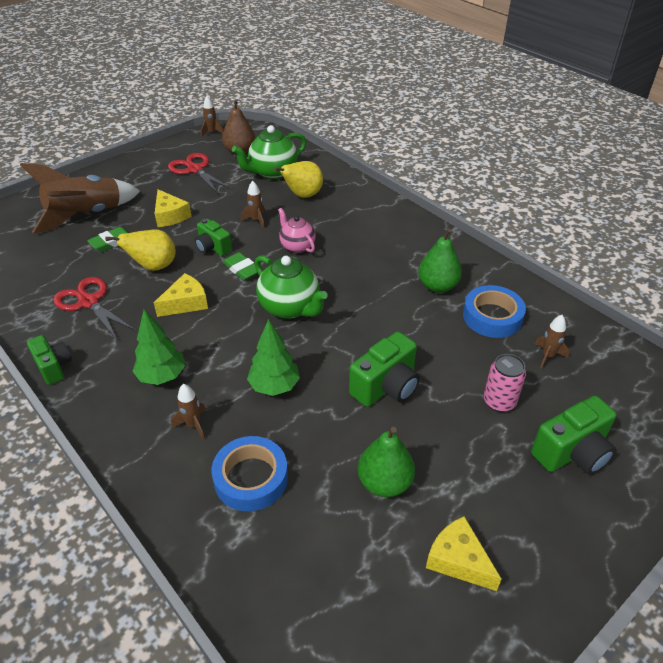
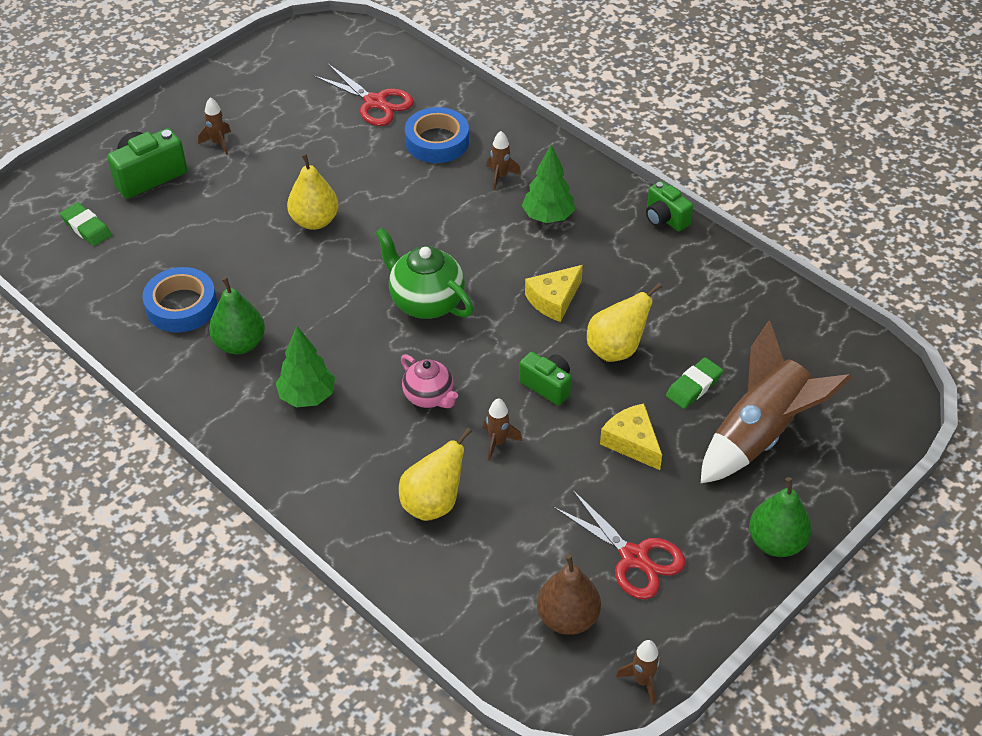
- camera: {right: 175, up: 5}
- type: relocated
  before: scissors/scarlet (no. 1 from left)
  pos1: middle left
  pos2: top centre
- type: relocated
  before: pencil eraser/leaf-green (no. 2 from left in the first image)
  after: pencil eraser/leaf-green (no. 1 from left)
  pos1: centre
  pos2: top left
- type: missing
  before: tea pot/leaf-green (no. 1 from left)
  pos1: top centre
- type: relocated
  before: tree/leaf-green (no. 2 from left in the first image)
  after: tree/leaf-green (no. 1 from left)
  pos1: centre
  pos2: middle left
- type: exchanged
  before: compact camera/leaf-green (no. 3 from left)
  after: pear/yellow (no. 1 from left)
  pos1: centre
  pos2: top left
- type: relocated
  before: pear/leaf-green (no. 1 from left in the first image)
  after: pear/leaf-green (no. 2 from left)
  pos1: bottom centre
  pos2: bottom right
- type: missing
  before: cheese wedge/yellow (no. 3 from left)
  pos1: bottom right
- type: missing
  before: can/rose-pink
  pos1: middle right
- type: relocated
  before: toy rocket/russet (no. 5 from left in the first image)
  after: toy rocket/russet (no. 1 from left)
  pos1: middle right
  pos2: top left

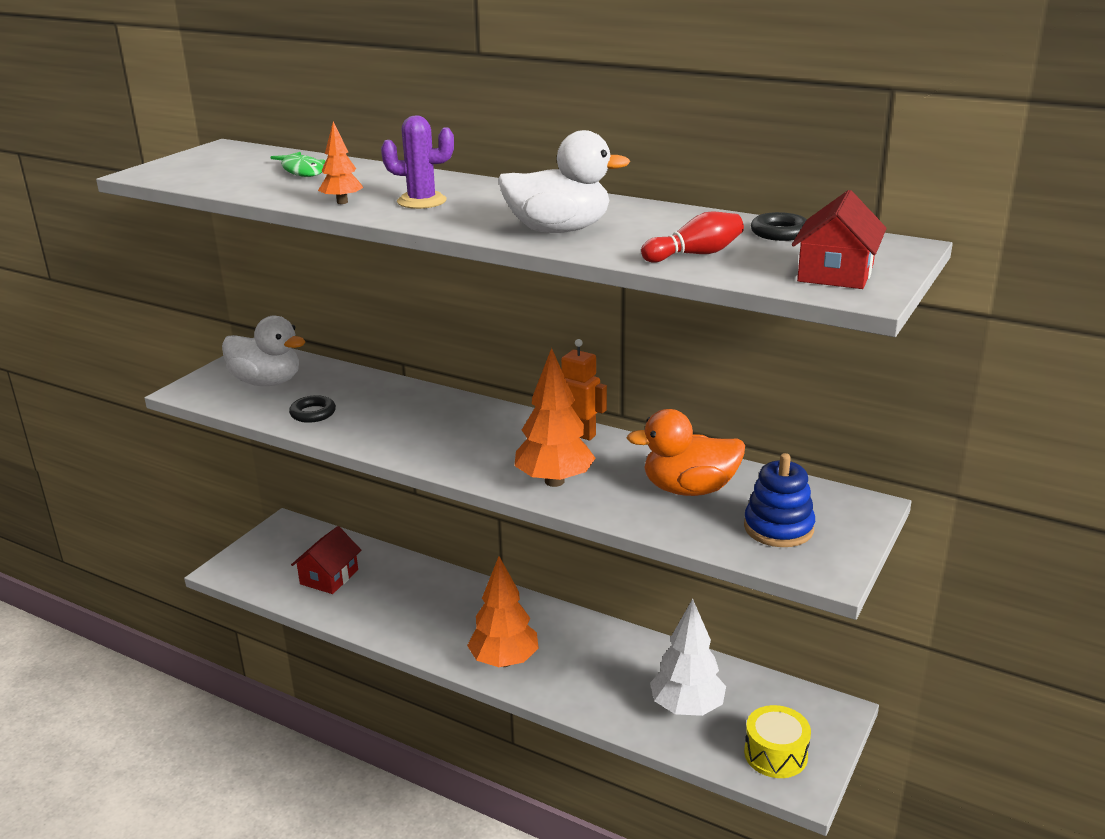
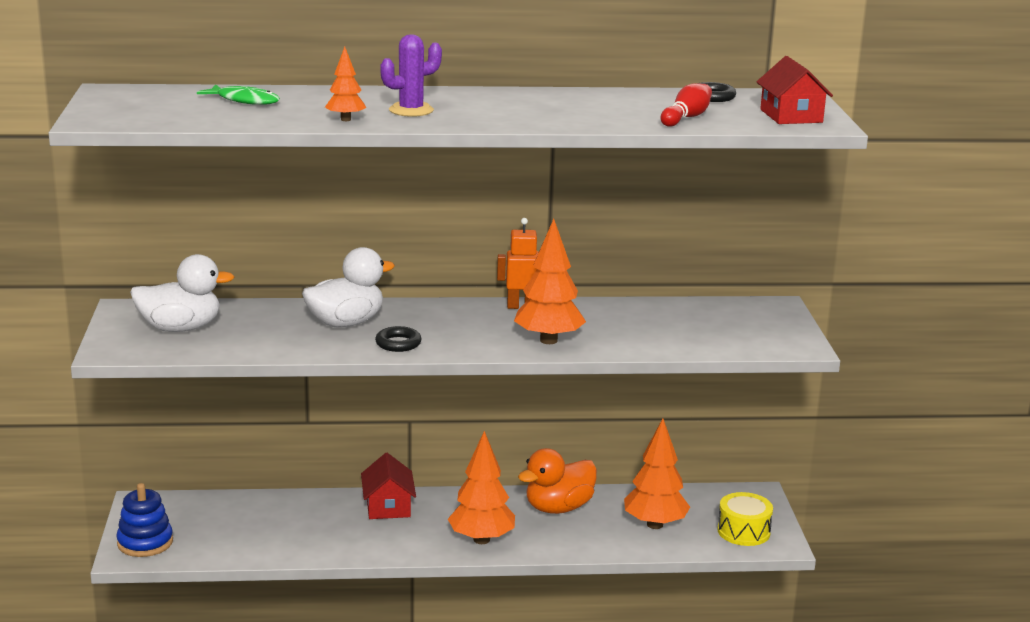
- camera: {right: -35, up: -5}
- type: relocated
  before: torus/black (no. 1 from left)
  pos1: middle left
  pos2: centre
- type: relocated
  before: toy house/scarlet (no. 1 from left)
  pos1: bottom left
  pos2: bottom centre
- type: relocated
  before: toy duck/pure white (no. 2 from left)
  pos1: top centre
  pos2: centre
- type: relocated
  before: toy duck/orange
  pos1: centre
  pos2: bottom centre
- type: colour
  before: tree/pure white
  after: tree/orange (no. 4 from left)
  pos1: bottom centre
  pos2: bottom centre
- type: relocated
  before: stacking toy/cobalt
  pos1: middle right
  pos2: bottom left

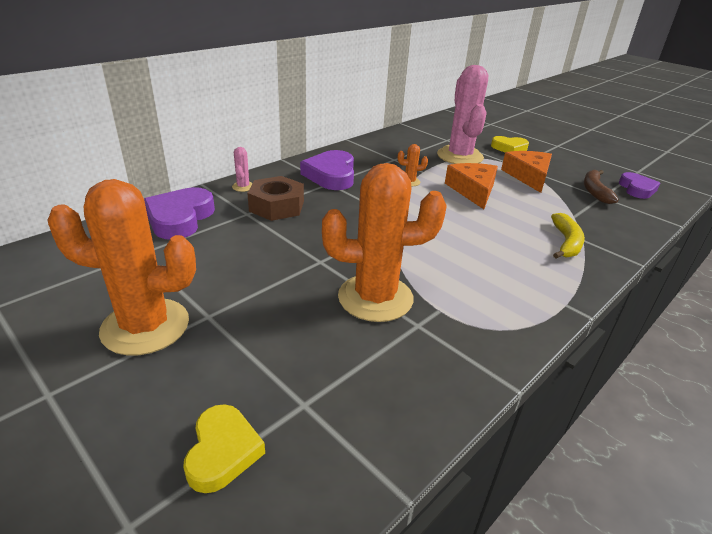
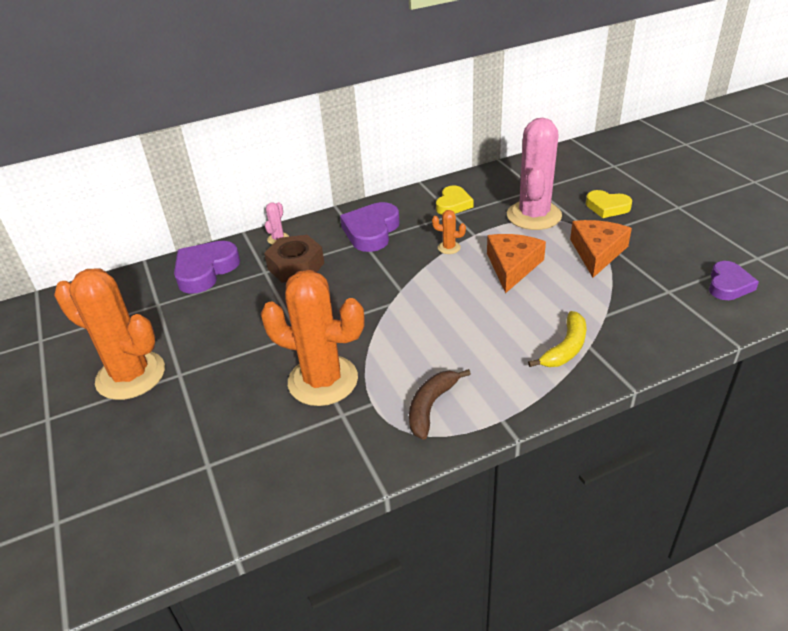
- camera: {right: 25, up: 5}
- type: relocated
  before: heart/yellow (no. 1 from left)
  pos1: bottom left
  pos2: top centre
- type: relocated
  before: banana/russet
  pos1: middle right
  pos2: centre

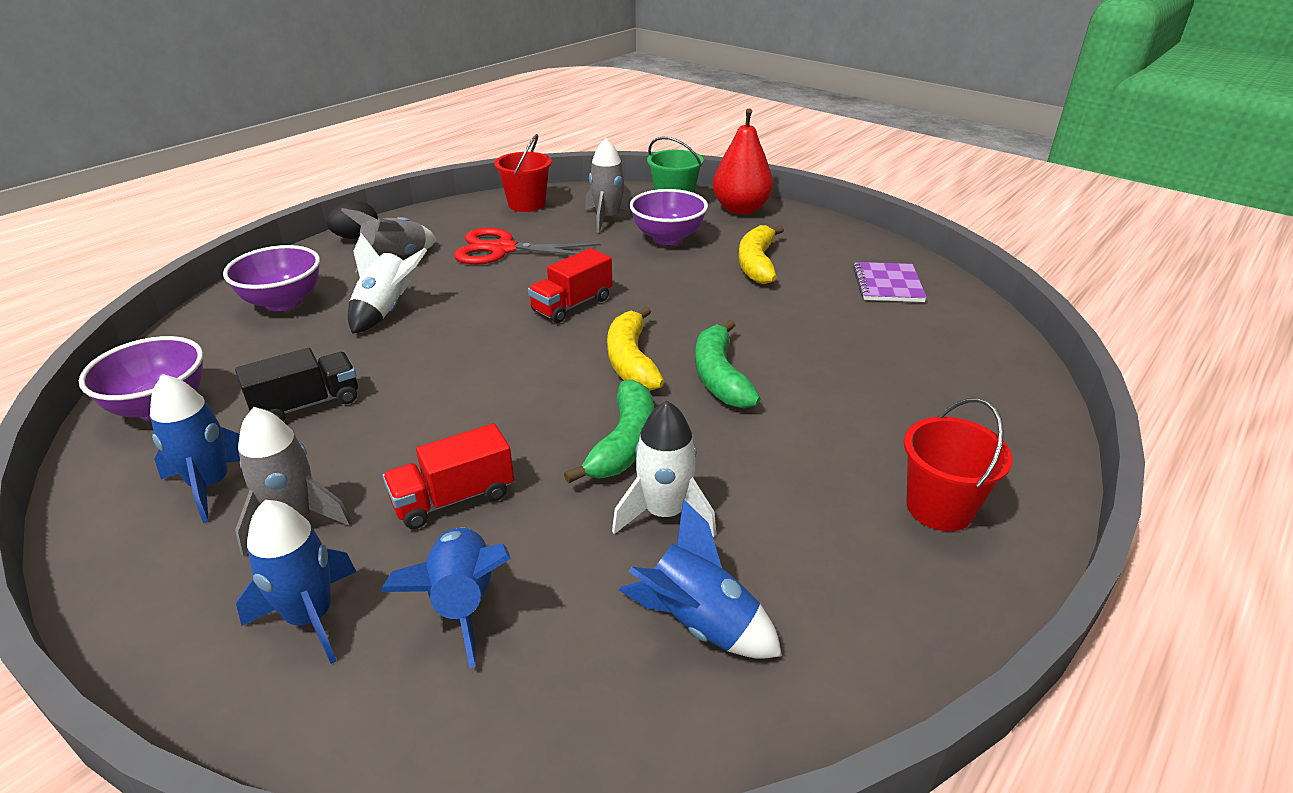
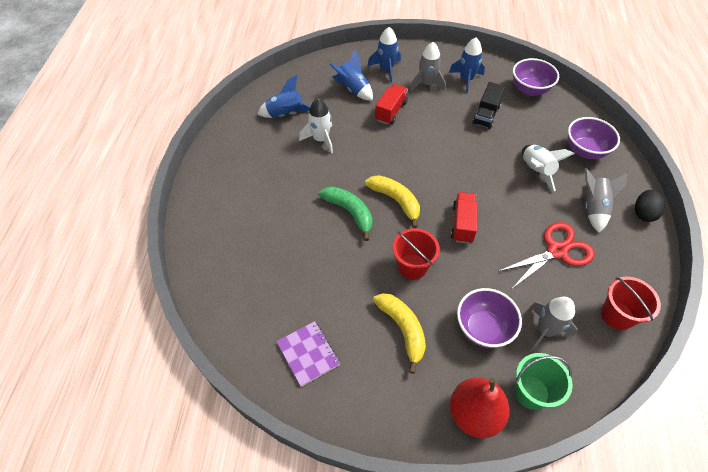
- camera: {right: 145, up: 20}
- type: missing
  before: banana/leaf-green (no. 1 from left)
  pos1: centre
- type: relocated
  before: bucket/scarlet (no. 2 from left in the first image)
  after: bucket/scarlet (no. 1 from left)
  pos1: middle right
  pos2: centre

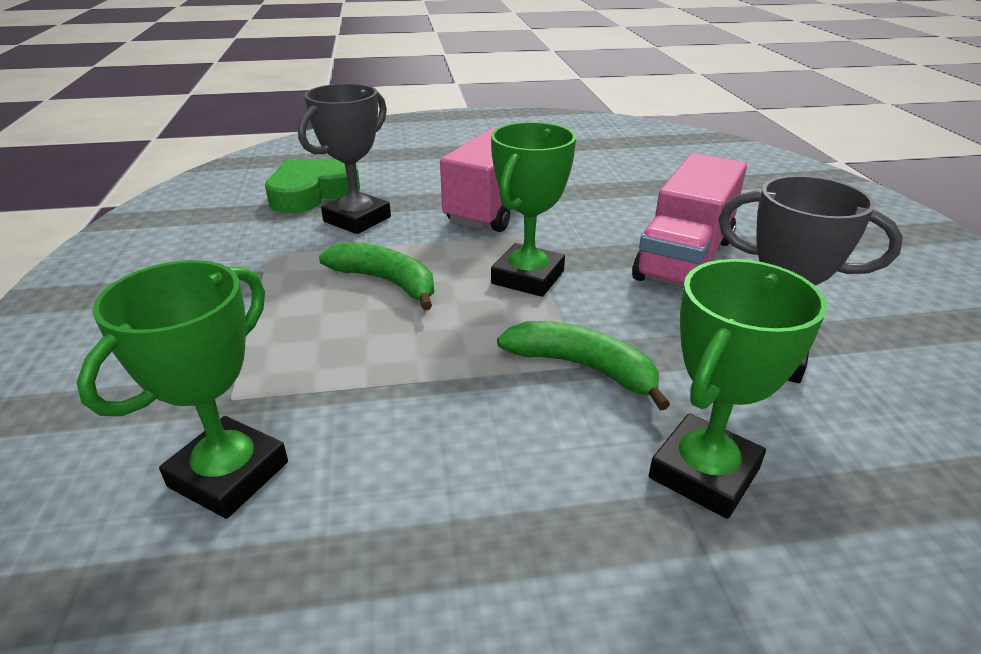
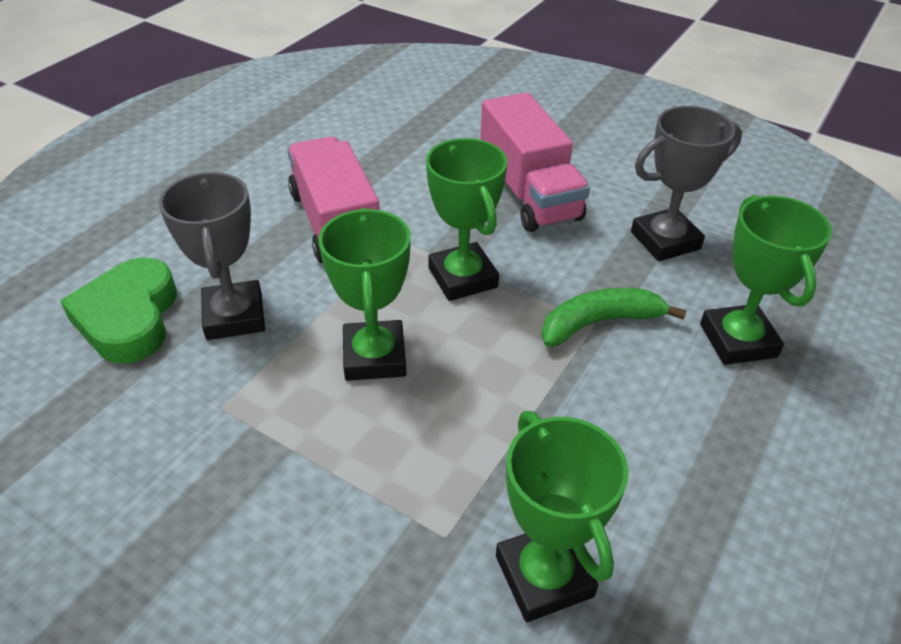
- camera: {right: -50, up: 10}
- type: exchanged
  before: banana/leaf-green (no. 1 from left)
  after: award cup/leaf-green (no. 1 from left)
  pos1: centre
  pos2: centre

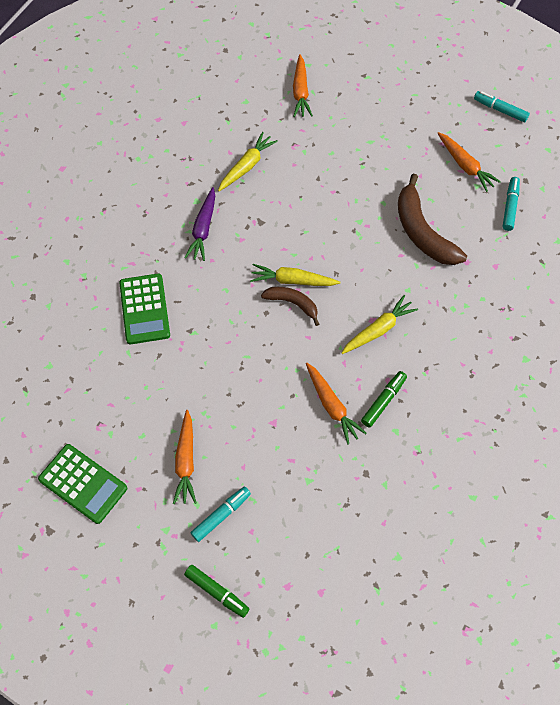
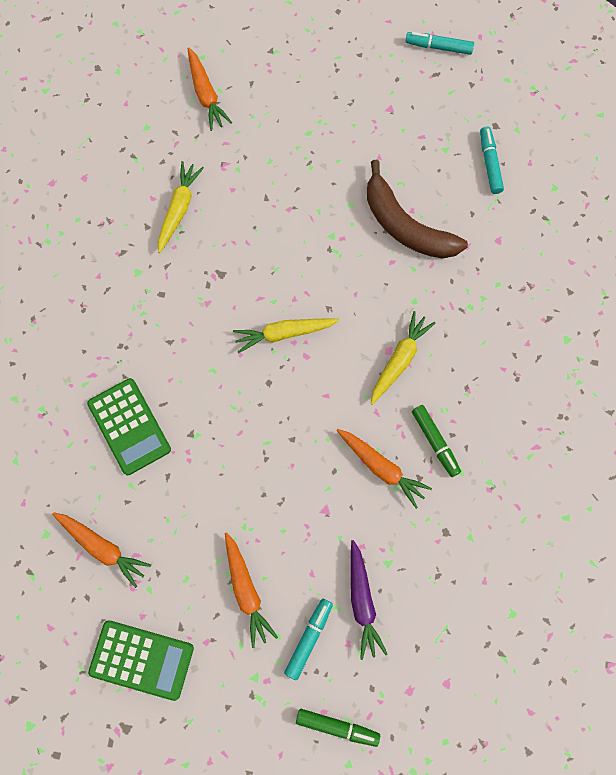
- camera: {right: -20, up: 10}
- type: relocated
  before: carrot/royal purple
  pos1: top centre
  pos2: bottom centre
- type: missing
  before: banana/russet (no. 1 from left)
  pos1: centre
- type: spun
  before: marker pen/leaf-green (no. 2 from left)
  pos1: middle right
  pos2: middle right
  turn: 135
- type: relocated
  before: carrot/orange (no. 4 from left in the first image)
  after: carrot/orange (no. 1 from left)
  pos1: top right
  pos2: bottom left

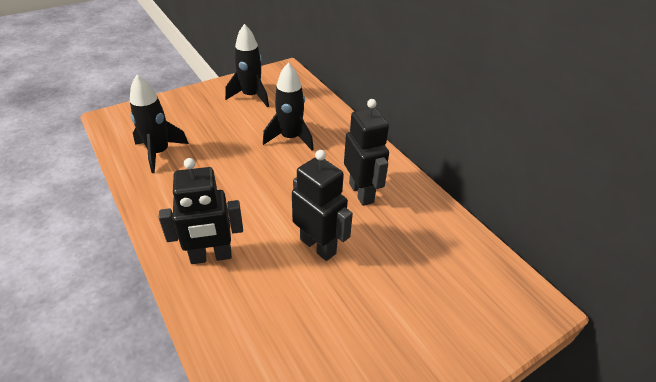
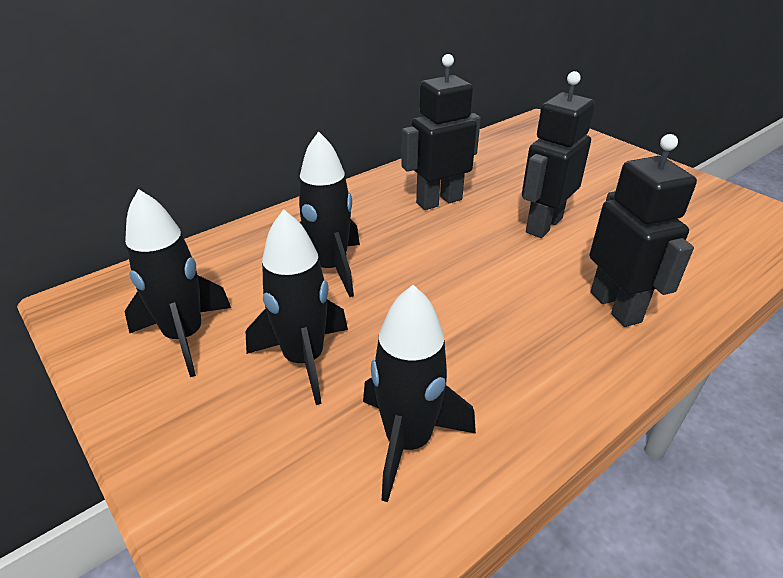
- camera: {right: -95, up: -5}
- type: appeared
  after: toy rocket/black (no. 2 from left)
  pos2: centre

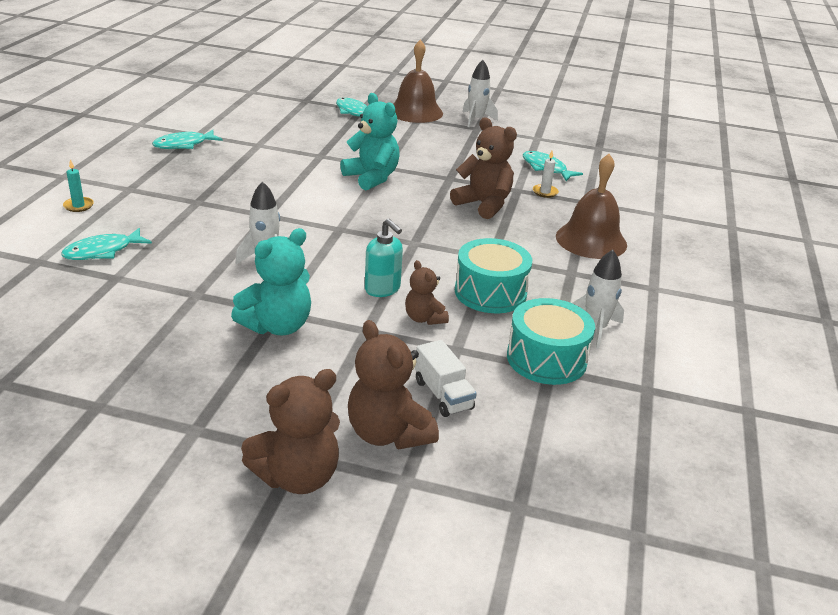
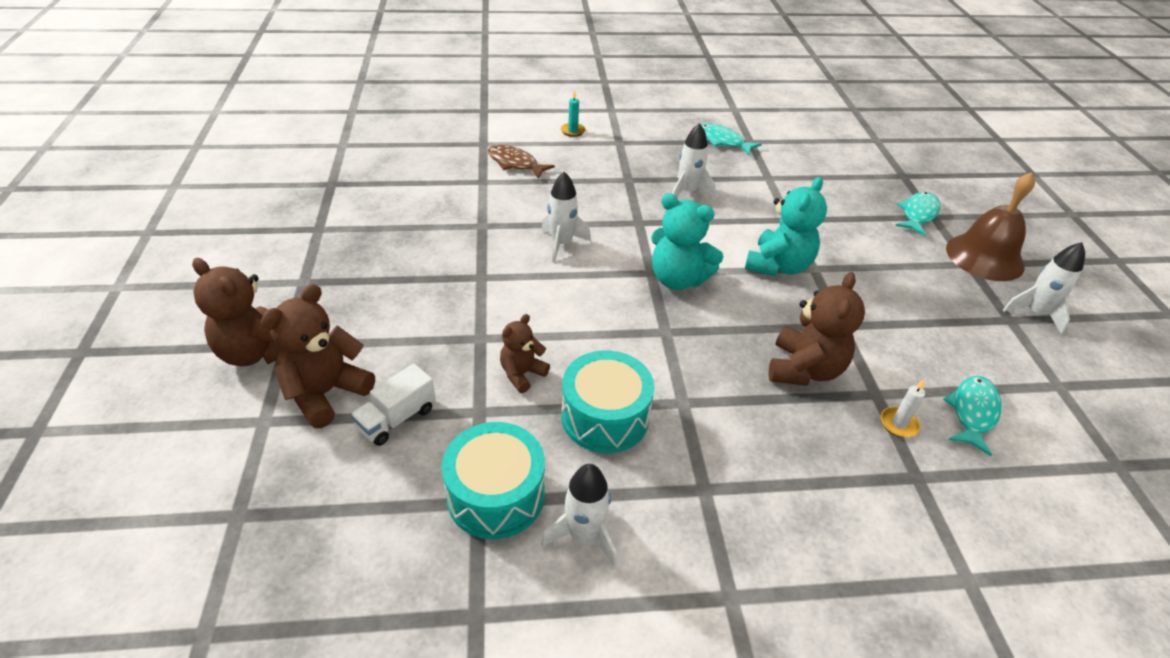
- camera: {right: 70, up: 10}
- type: colour
  before: fish/aqua (no. 1 from left)
  after: fish/russet
  pos1: middle left
  pos2: top centre
- type: relocated
  before: stuffed bear/aqua (no. 1 from left)
  pos1: middle left
  pos2: centre
- type: missing
  before: soap dispenser/aqua
  pos1: centre
- type: missing
  before: bell/russet (no. 2 from left)
  pos1: middle right
- type: appeared
  after: toy rocket/pure white (no. 3 from left)
  pos2: top centre

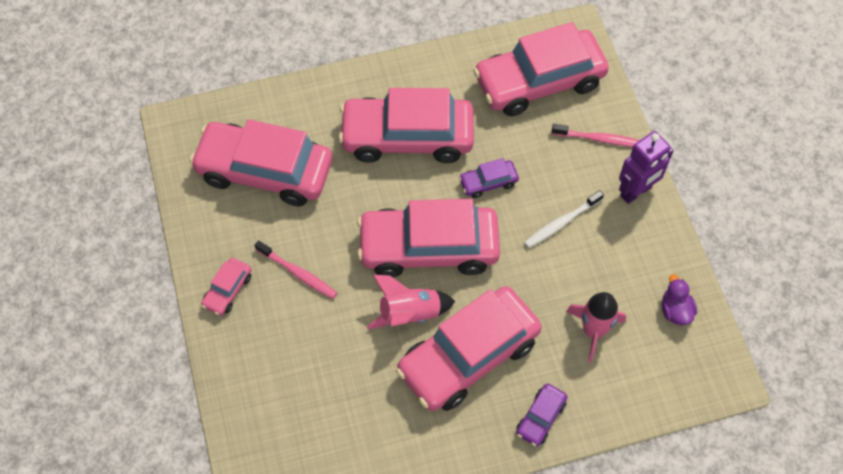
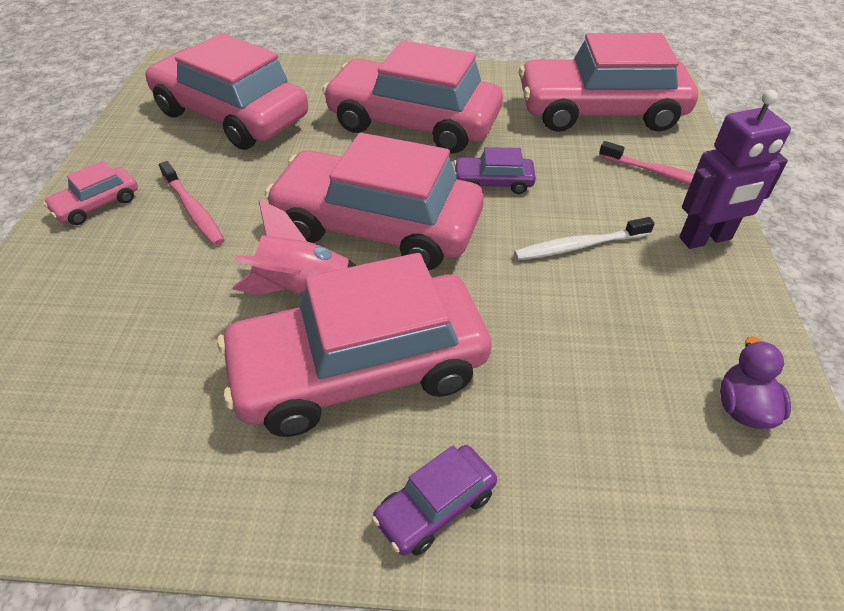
- camera: {right: 20, up: -15}
- type: missing
  before: toy rocket/rose-pink (no. 2 from left)
  pos1: bottom right

